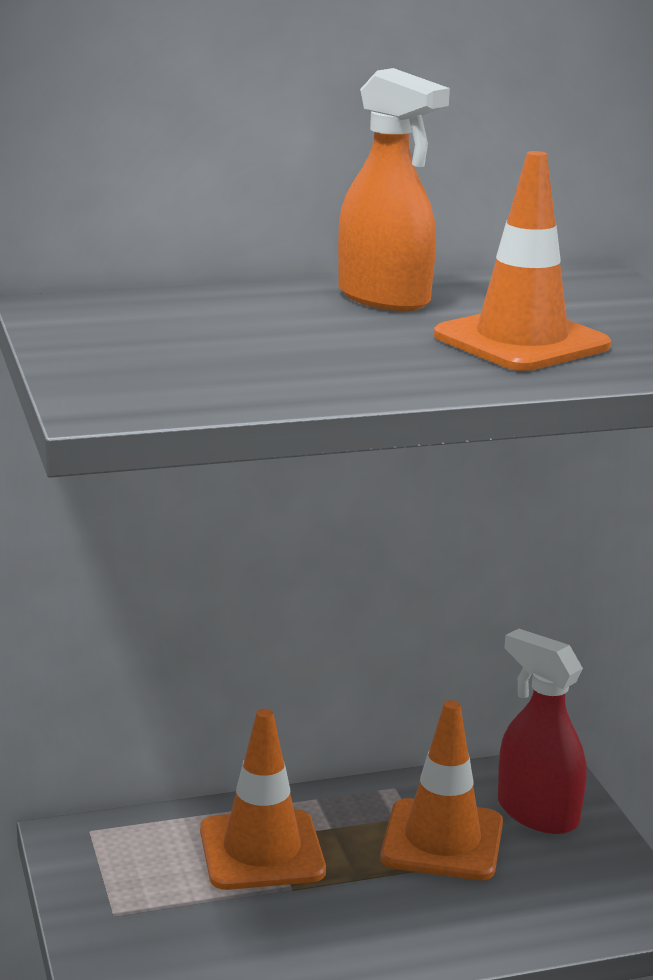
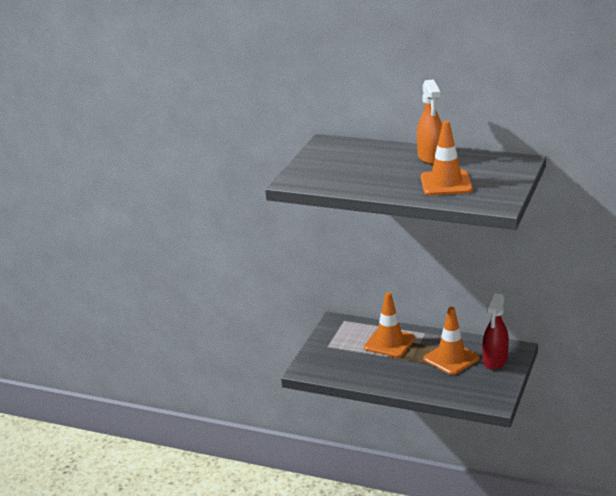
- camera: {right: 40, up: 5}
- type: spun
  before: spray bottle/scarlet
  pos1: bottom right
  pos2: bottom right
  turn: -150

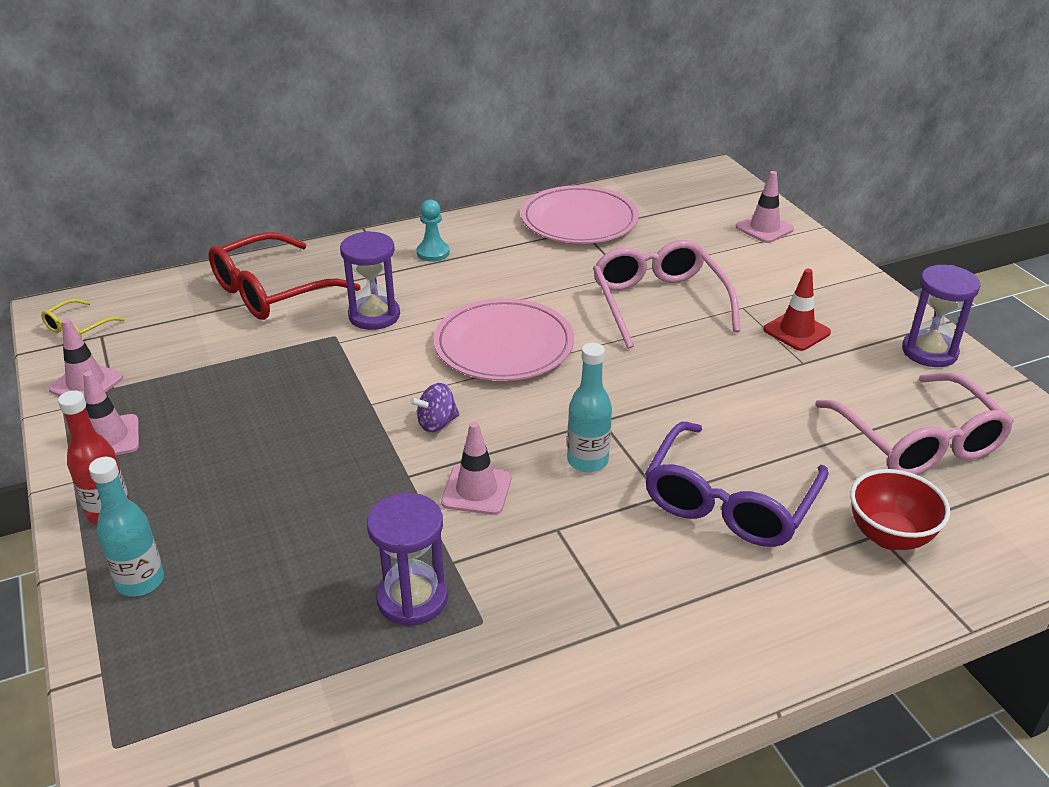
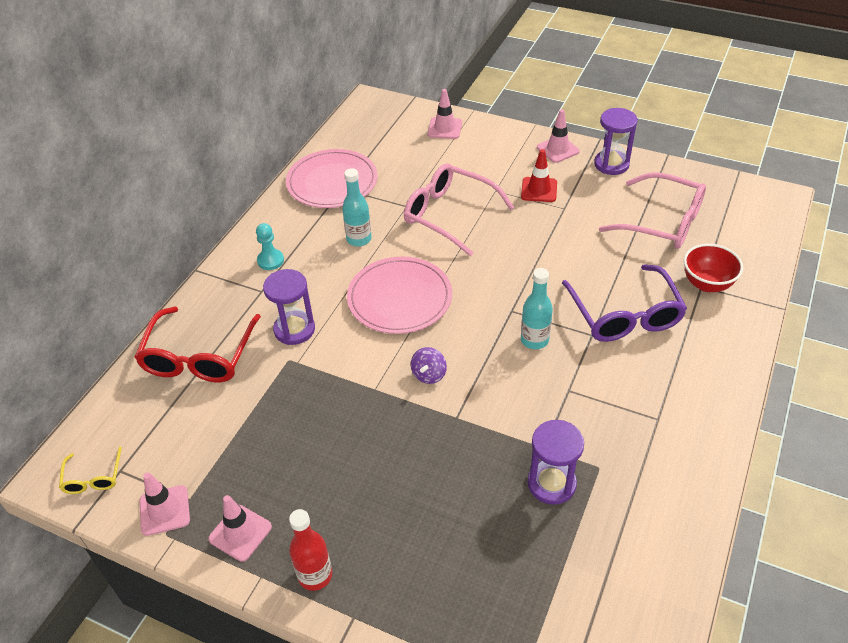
- camera: {right: -40, up: 10}
- type: relocated
  before: bottle/aqua (no. 1 from left)
  pos1: bottom left
  pos2: top centre
- type: relocated
  before: safety cone/rose-pink (no. 3 from left in the first image)
  after: safety cone/rose-pink (no. 4 from left)
  pos1: centre
  pos2: top centre

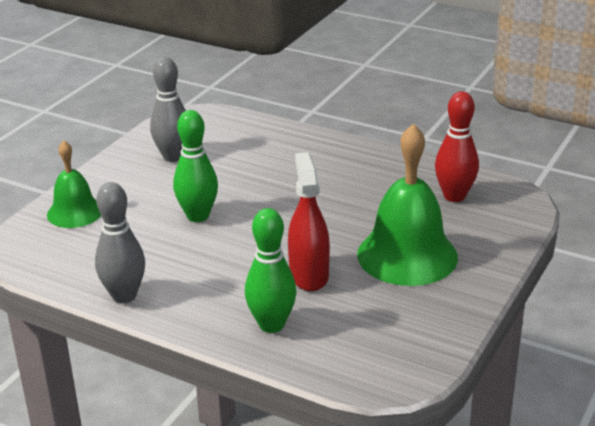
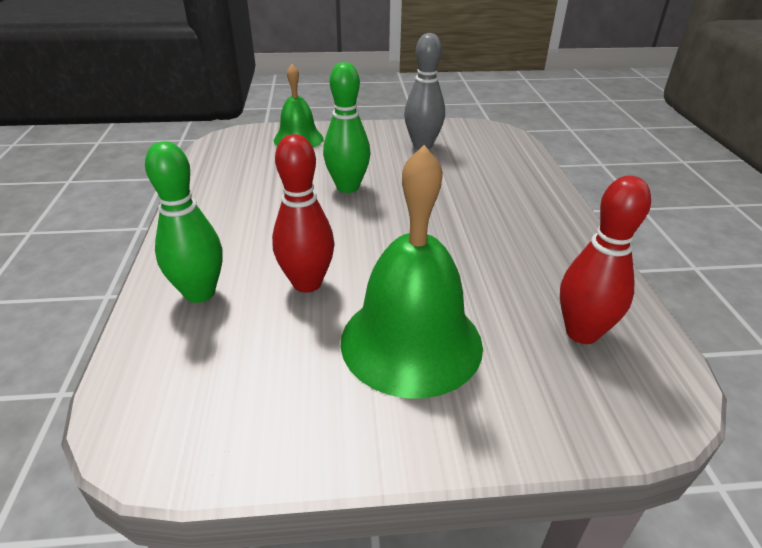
- camera: {right: 55, up: 5}
- type: missing
  before: bowling pin/grey (no. 1 from left)
  pos1: middle left
- type: exchanged
  before: spray bottle/scarlet
  after: bowling pin/scarlet (no. 1 from left)
  pos1: centre
  pos2: centre

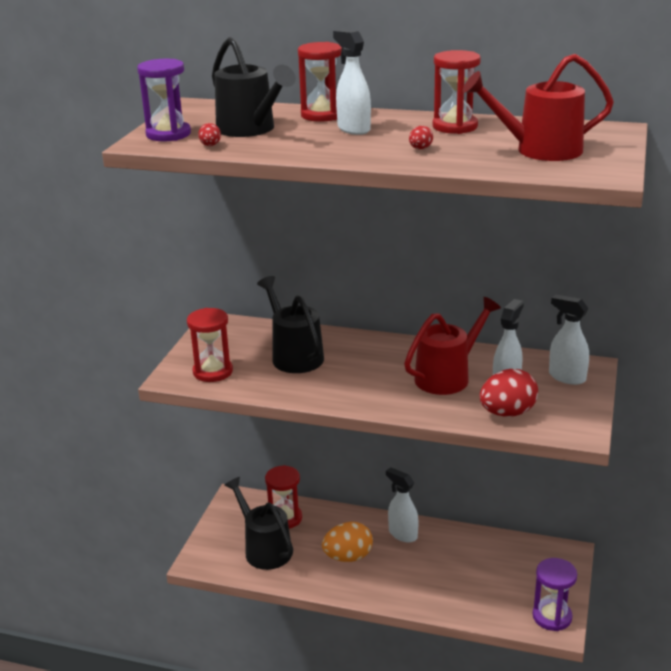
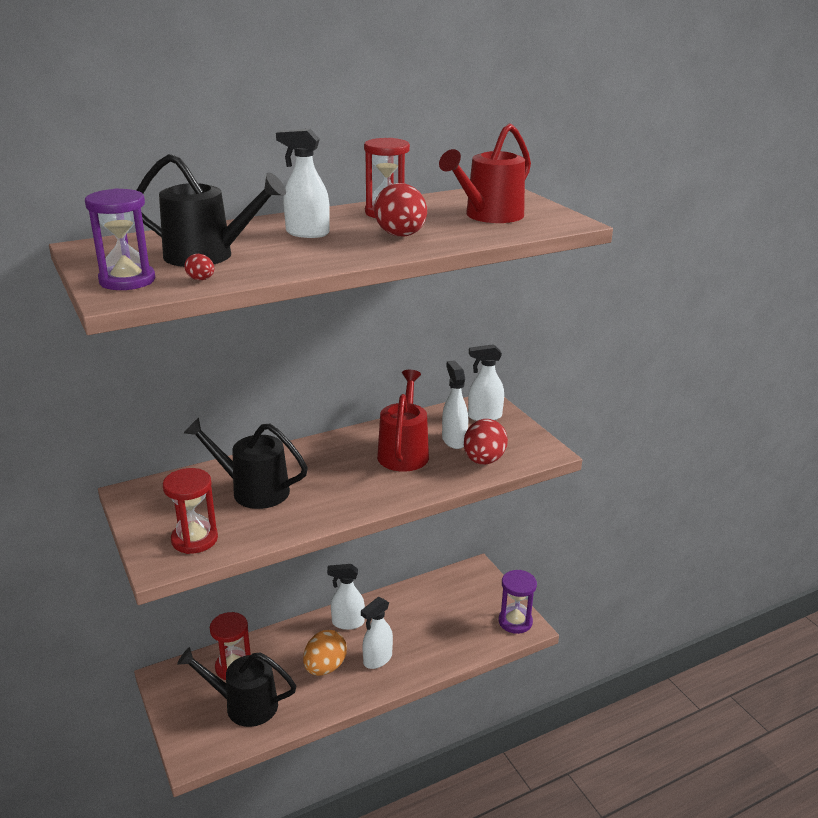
- camera: {right: -45, up: 0}
- type: missing
  before: hourglass/scarlet (no. 3 from left)
  pos1: top centre
- type: size
  before: toy egg/scarlet (no. 2 from left)
  pos1: top centre
  pos2: top centre
  scale: 2.25
- type: appeared
  after: spray bottle/pure white (no. 3 from left)
  pos2: bottom centre

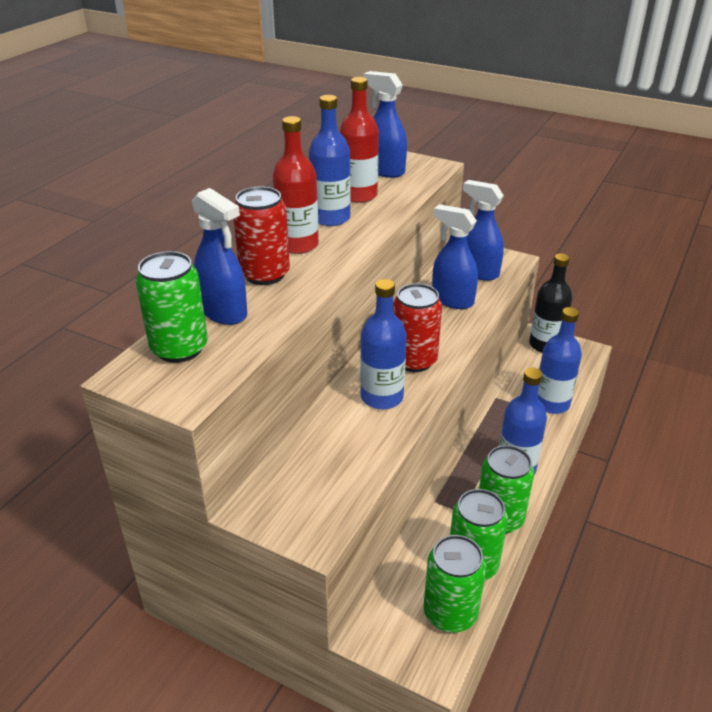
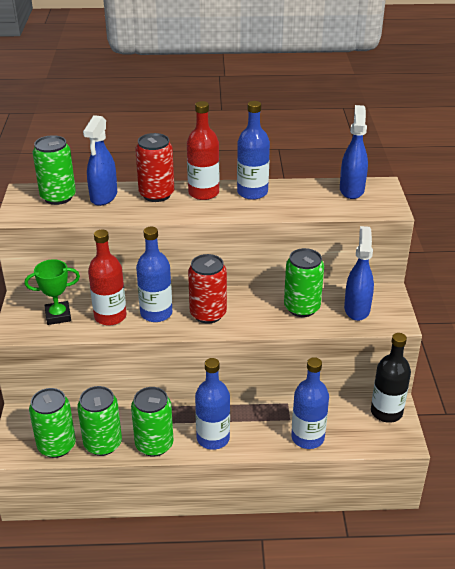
- camera: {right: 60, up: 0}
- type: relocated
  before: bottle/scarlet (no. 2 from left in the first image)
  after: bottle/scarlet (no. 1 from left)
  pos1: top centre
  pos2: middle left
- type: exchanged
  before: spray bottle/cobalt (no. 3 from left)
  after: can/leaf-green (no. 5 from left)
  pos1: centre
  pos2: middle right
- type: appeared
  after: award cup/leaf-green
  pos2: middle left

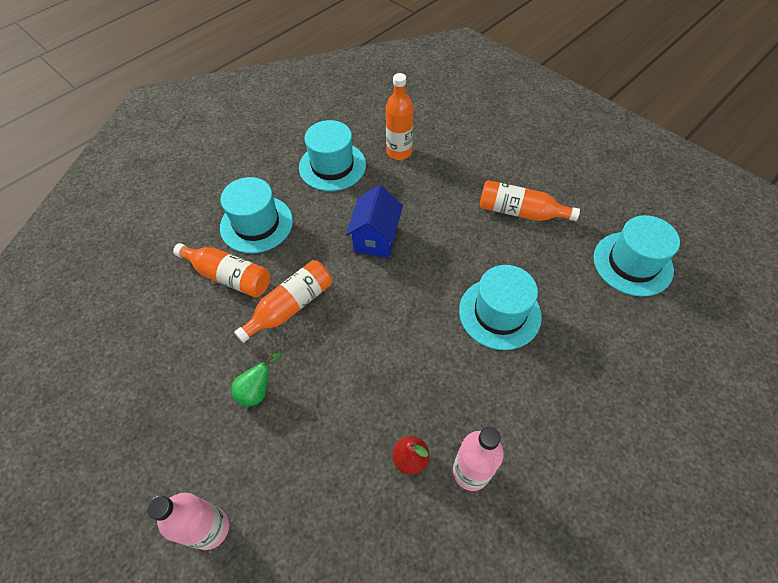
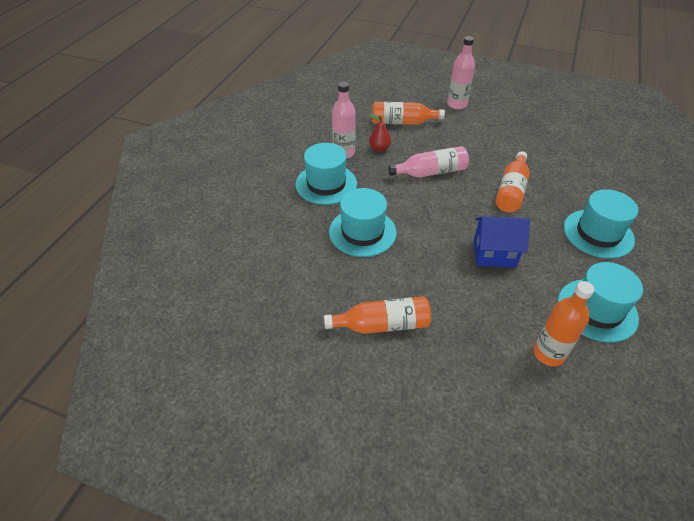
- camera: {right: 155, up: -10}
- type: relocated
  before: bottle/orange (no. 1 from left in the first image)
  after: bottle/orange (no. 2 from left)
  pos1: middle left
  pos2: top centre
- type: missing
  before: pear/leaf-green
  pos1: middle left
- type: spun
  before: toy house/cobalt
  pos1: centre
  pos2: middle right
  turn: -75
- type: relocated
  before: tall hat/aqua (no. 4 from left in the first image)
  after: tall hat/aqua (no. 1 from left)
  pos1: middle right
  pos2: centre
- type: appeared
  after: bottle/rose-pink (no. 2 from left)
  pos2: top centre

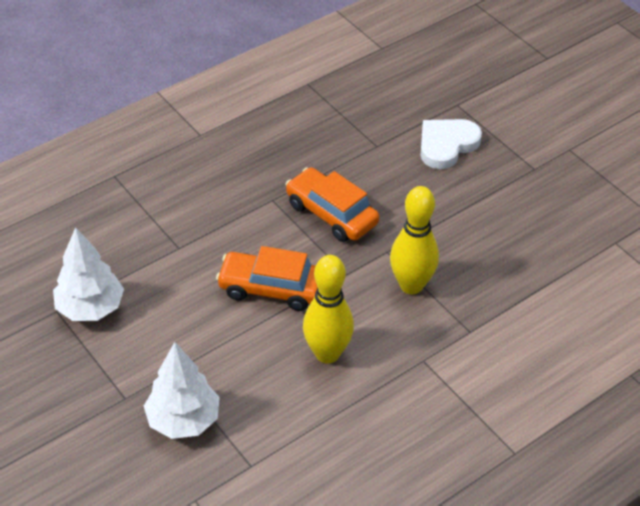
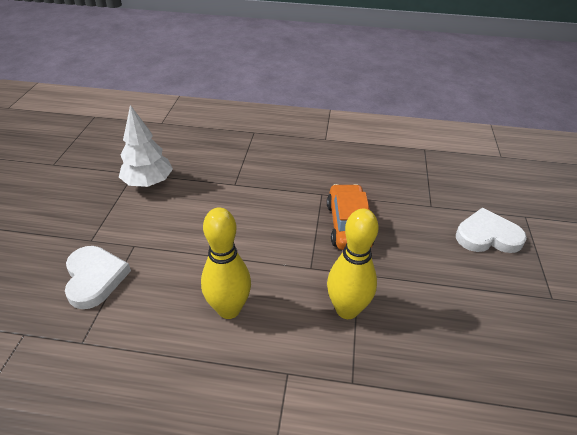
- camera: {right: 45, up: -5}
- type: exchanged
  before: tree/pure white (no. 2 from left)
  after: heart/pure white (no. 1 from left)
  pos1: bottom left
  pos2: middle left
- type: missing
  before: toy car/orange (no. 1 from left)
  pos1: centre

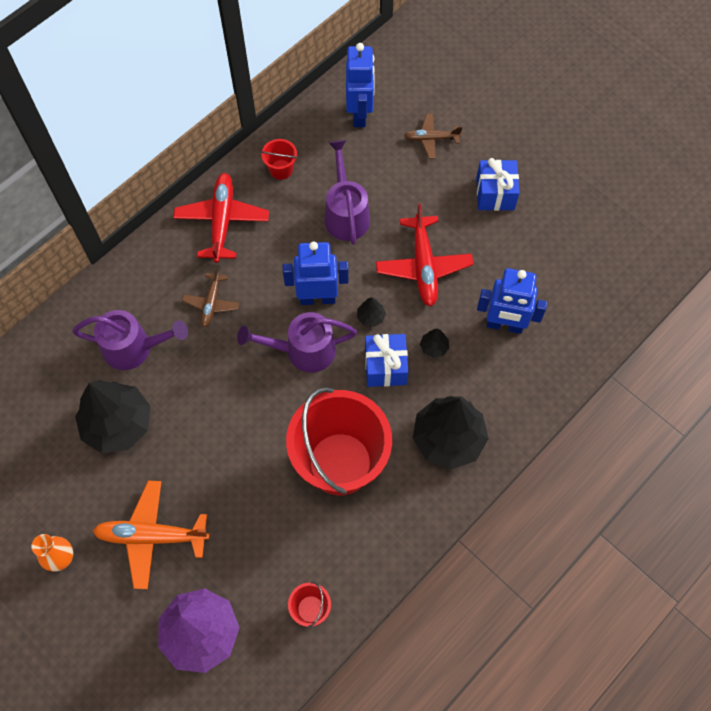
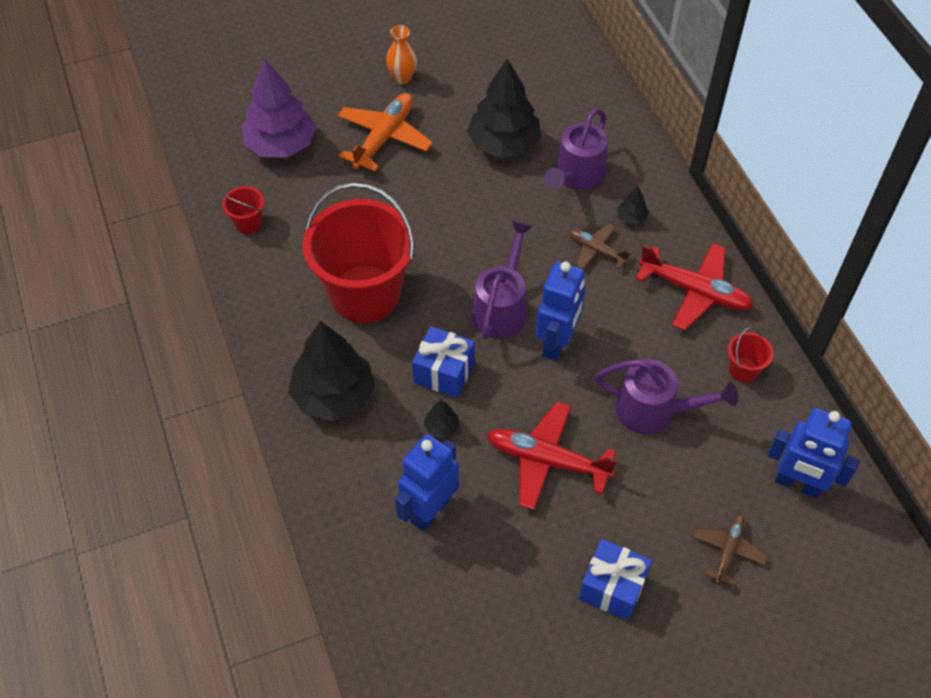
- camera: {right: 115, up: -10}
- type: relocated
  before: tree/black (no. 2 from left in the first image)
  after: tree/black (no. 4 from left)
  pos1: centre
  pos2: top right

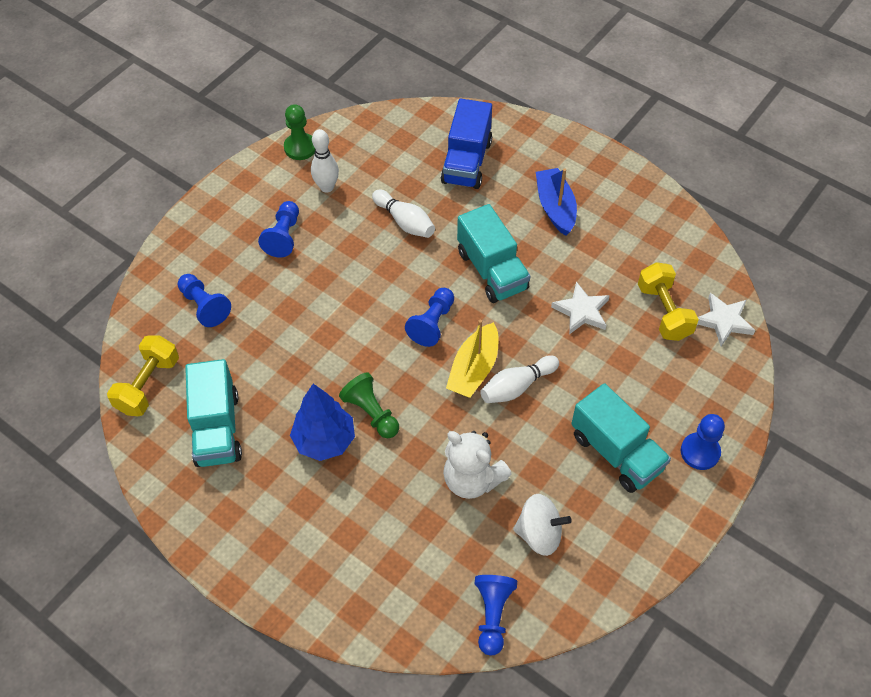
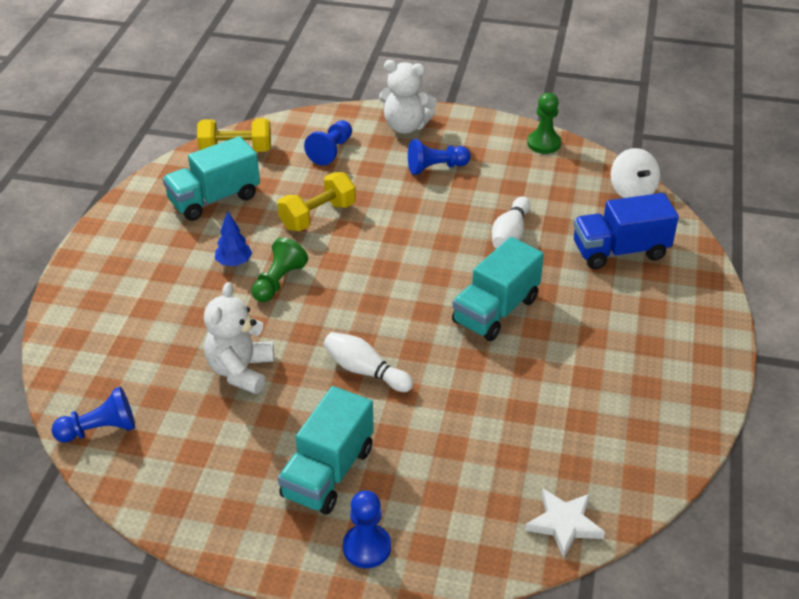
- camera: {right: 65, up: -15}
- type: size
  before: tree/cobalt
  pos1: centre
  pos2: middle left
  scale: 0.6
- type: missing
  before: bowling pin/pure white (no. 1 from left)
  pos1: top centre
- type: missing
  before: chess pawn/cobalt (no. 3 from left)
  pos1: centre
- type: missing
  before: toy boat/yellow
  pos1: centre
- type: relocated
  before: whirligig/pure white
  pos1: bottom centre
  pos2: top right
- type: missing
  before: toy boat/cobalt
  pos1: top centre
- type: missing
  before: five-pointed star/pure white (no. 1 from left)
  pos1: centre
- type: relocated
  before: free weight/yellow (no. 2 from left)
  pos1: middle right
  pos2: centre
- type: appeared
  after: stuffed bear/pure white (no. 2 from left)
  pos2: top centre

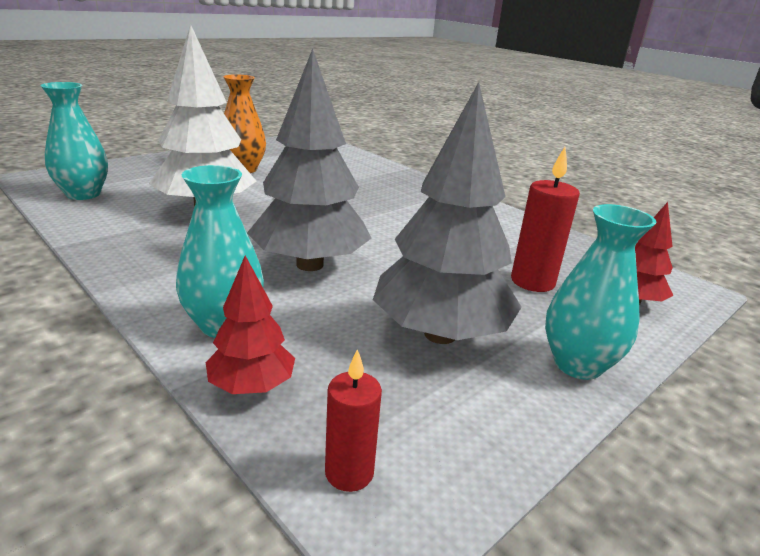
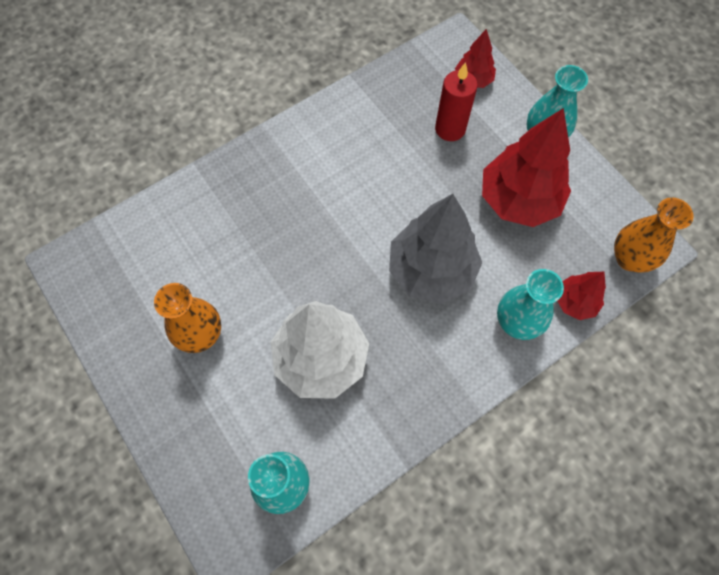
- camera: {right: -80, up: 40}
- type: exchanged
  before: pillar candle/scarlet (no. 1 from left)
  after: flower vase/orange (no. 2 from left)
  pos1: bottom centre
  pos2: middle right
- type: colour
  before: tree/grey (no. 2 from left)
  after: tree/scarlet (no. 2 from left)
  pos1: centre
  pos2: top right

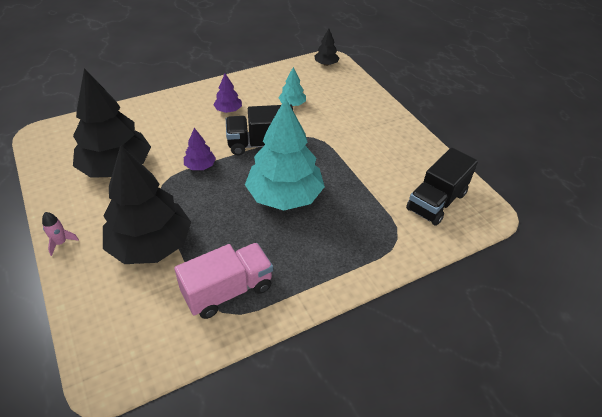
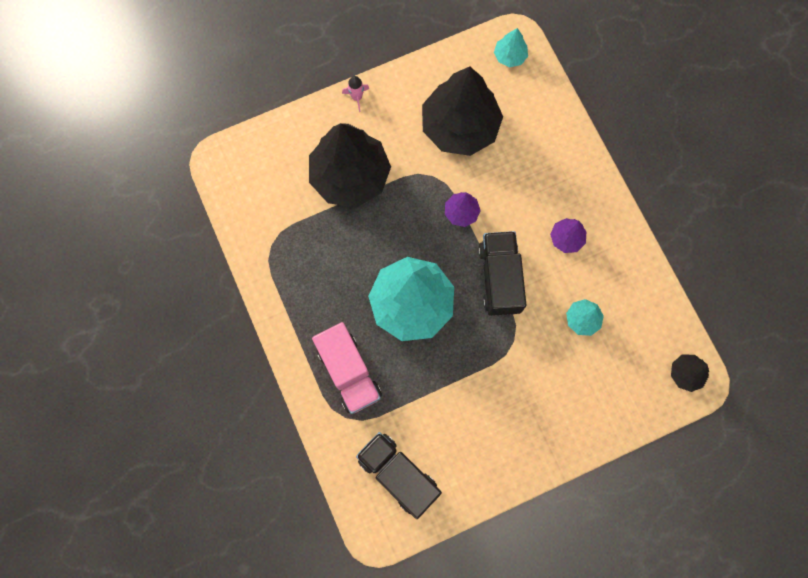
- camera: {right: 95, up: 30}
- type: relocated
  before: truck/rose-pink
  pos1: bottom centre
  pos2: centre
- type: appeared
  after: tree/aqua (no. 2 from left)
  pos2: top centre

